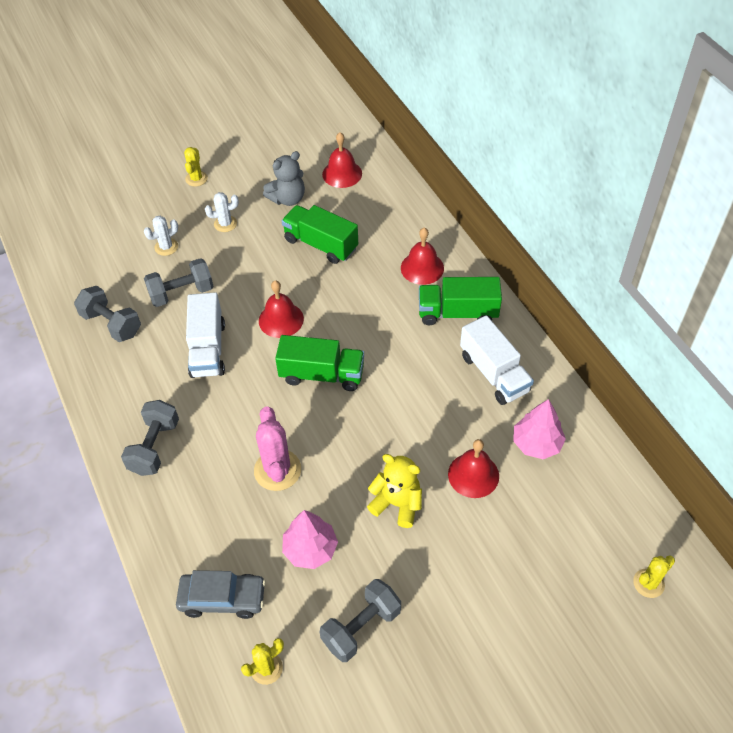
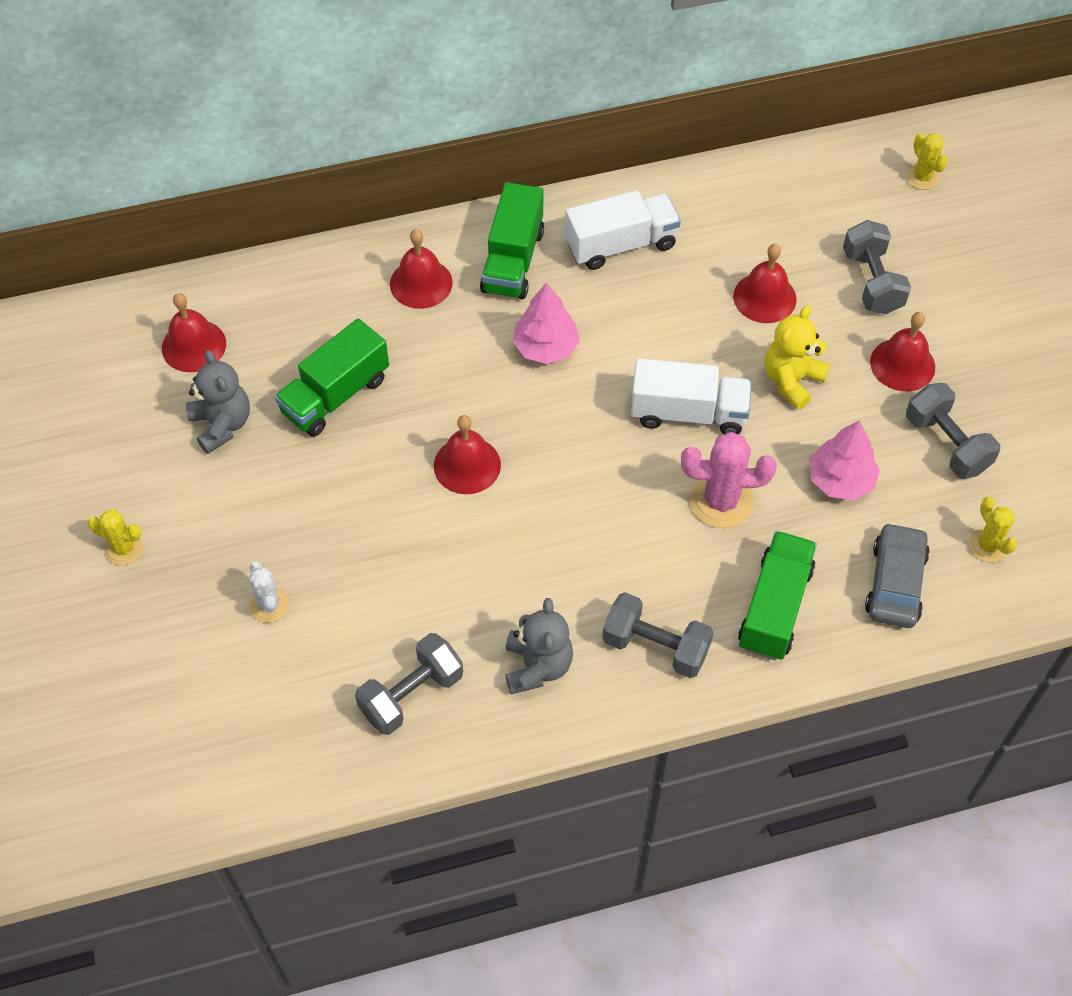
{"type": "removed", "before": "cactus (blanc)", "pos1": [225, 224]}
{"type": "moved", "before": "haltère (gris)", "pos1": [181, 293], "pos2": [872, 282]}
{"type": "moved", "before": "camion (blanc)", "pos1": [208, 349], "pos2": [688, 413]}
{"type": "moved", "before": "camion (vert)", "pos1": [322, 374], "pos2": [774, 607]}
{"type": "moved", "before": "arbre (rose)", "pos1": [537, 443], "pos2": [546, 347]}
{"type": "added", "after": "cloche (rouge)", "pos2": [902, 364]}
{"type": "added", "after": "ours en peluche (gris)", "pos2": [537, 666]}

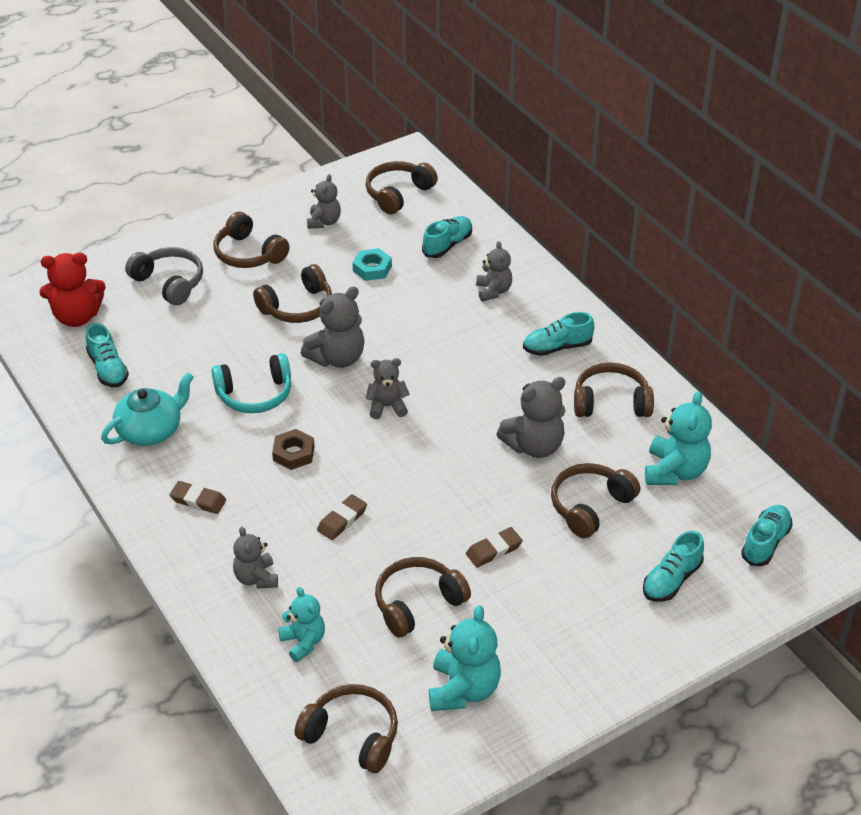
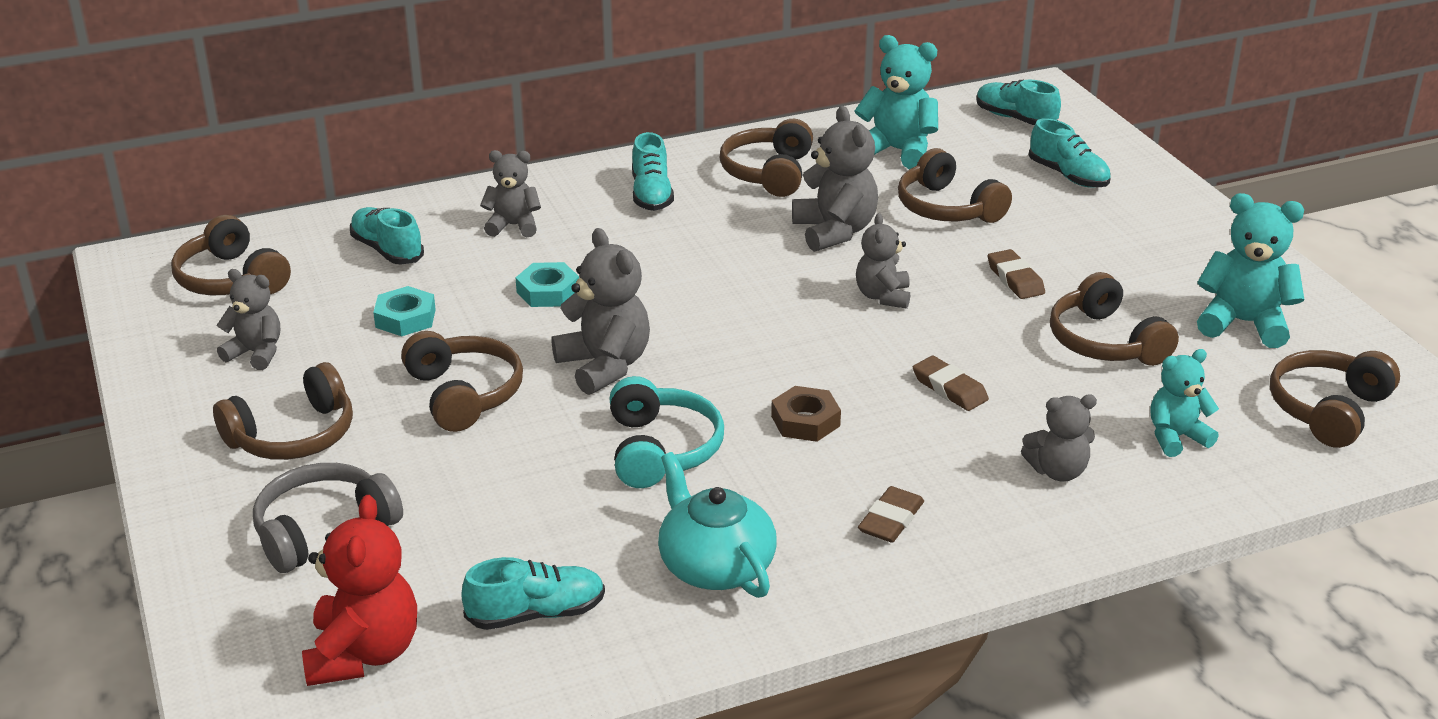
{"type": "moved", "before": "ours en peluche (gris)", "pos1": [387, 406], "pos2": [883, 296]}
{"type": "added", "after": "écrou (turquoise)", "pos2": [548, 291]}

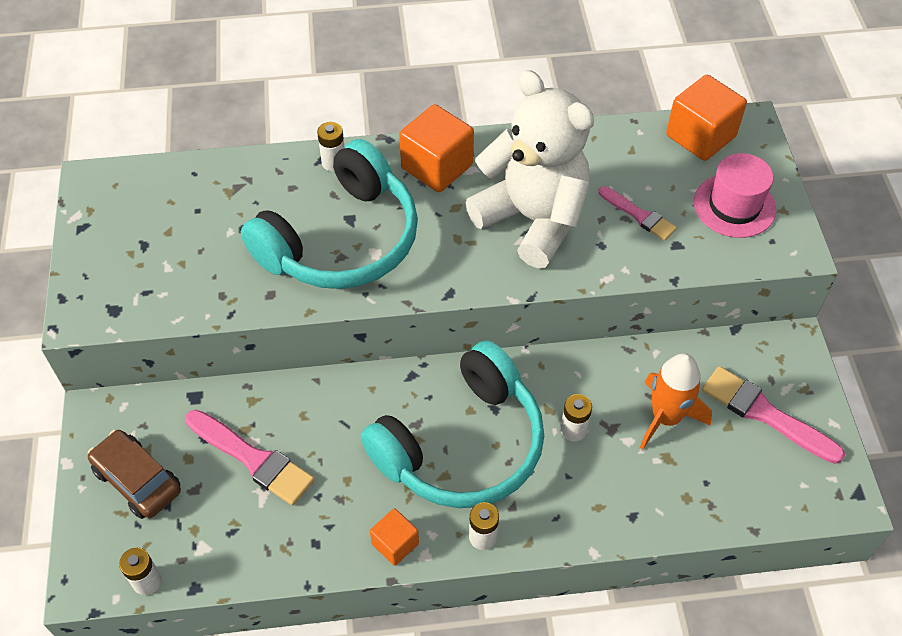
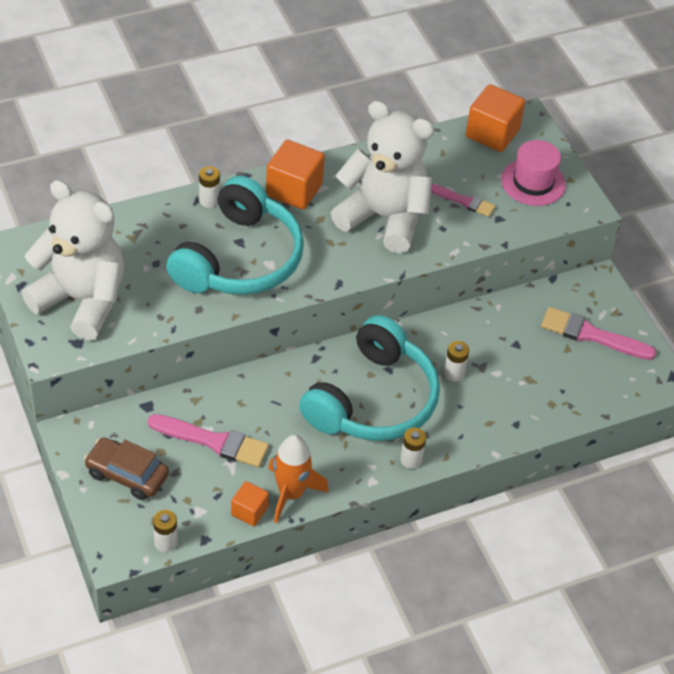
{"type": "moved", "before": "fusée (orange)", "pos1": [665, 417], "pos2": [291, 493]}
{"type": "moved", "before": "cube (orange)", "pos1": [395, 544], "pos2": [249, 511]}
{"type": "added", "after": "ours en peluche (blanc)", "pos2": [82, 300]}

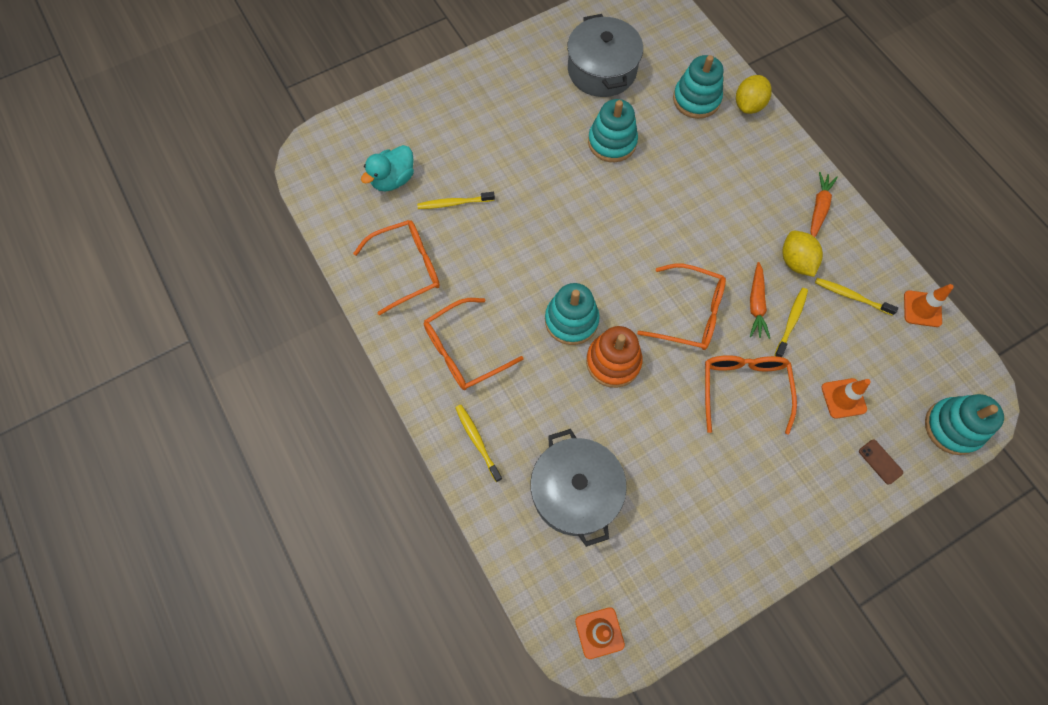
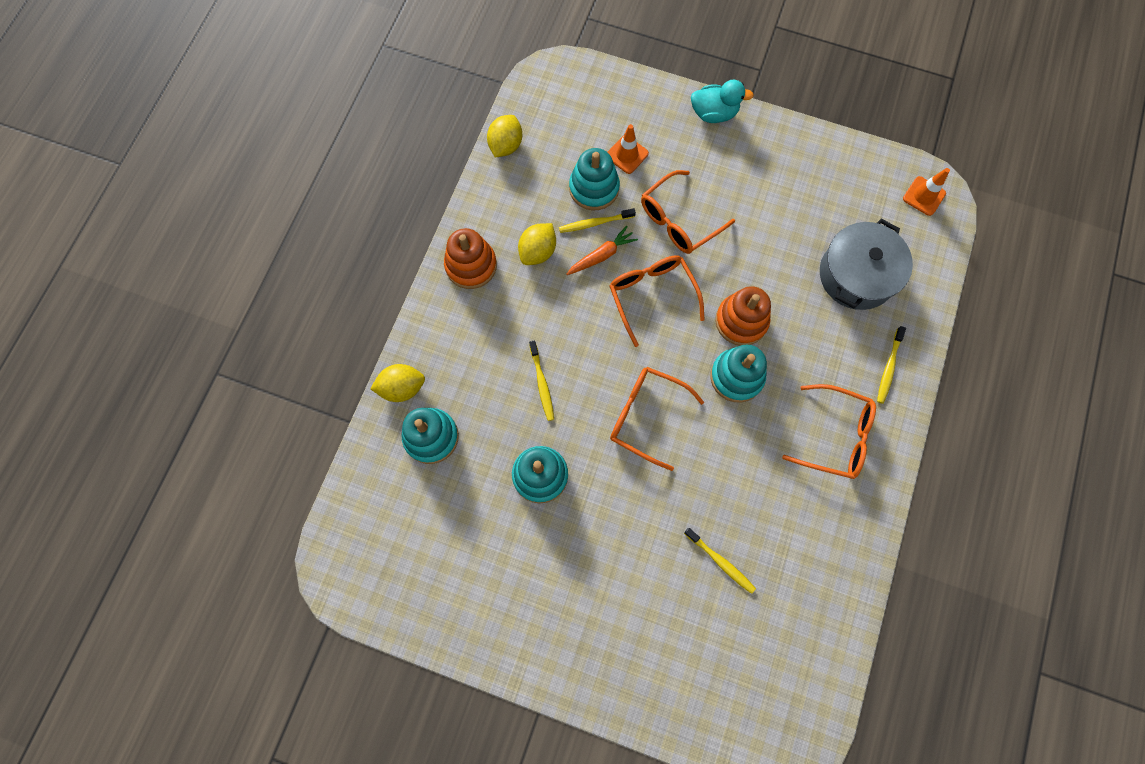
{"type": "removed", "before": "marmite (gris)", "pos1": [602, 70]}
{"type": "moved", "before": "canard (turquoise)", "pos1": [393, 179], "pos2": [714, 113]}
{"type": "replaced", "before": "carotte (orange)", "after": "jouet à empiler (orange)", "pos1": [819, 208], "pos2": [471, 265]}
{"type": "moved", "before": "lunettes (orange)", "pos1": [408, 268], "pos2": [646, 416]}
{"type": "moved", "before": "brosse à dents (jaune)", "pos1": [851, 296], "pos2": [542, 384]}
{"type": "replaced", "before": "cône de chantier (orange)", "after": "citron (jaune)", "pos1": [922, 309], "pos2": [506, 145]}
{"type": "moved", "before": "jouet à empiler (turquoise)", "pos1": [952, 427], "pos2": [594, 188]}
{"type": "removed", "before": "téléphone (marron)", "pos1": [880, 462]}

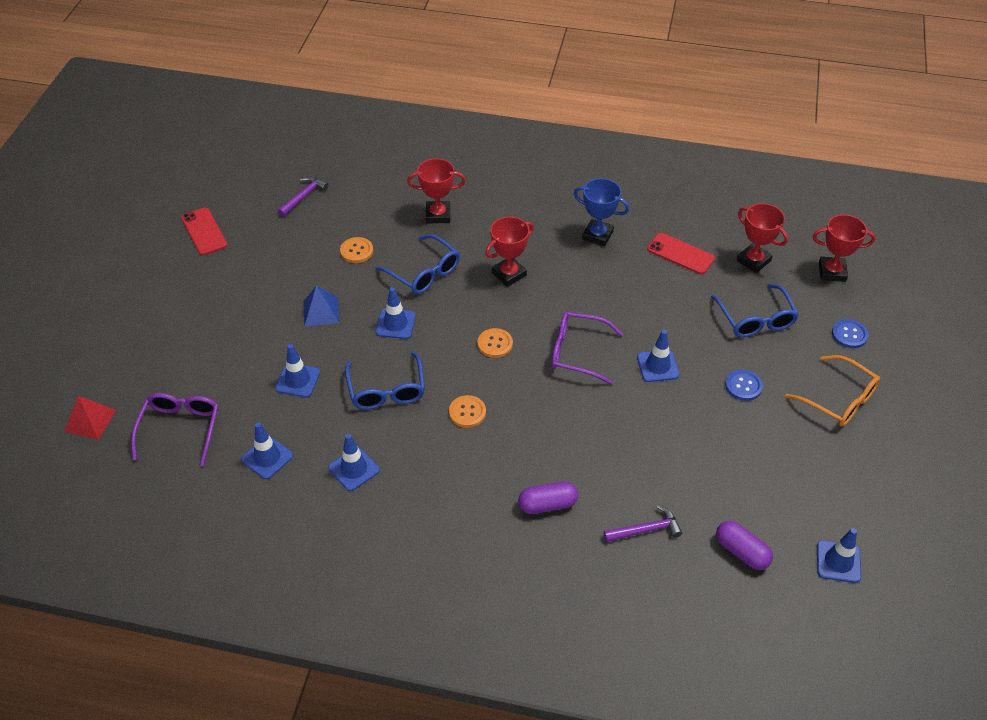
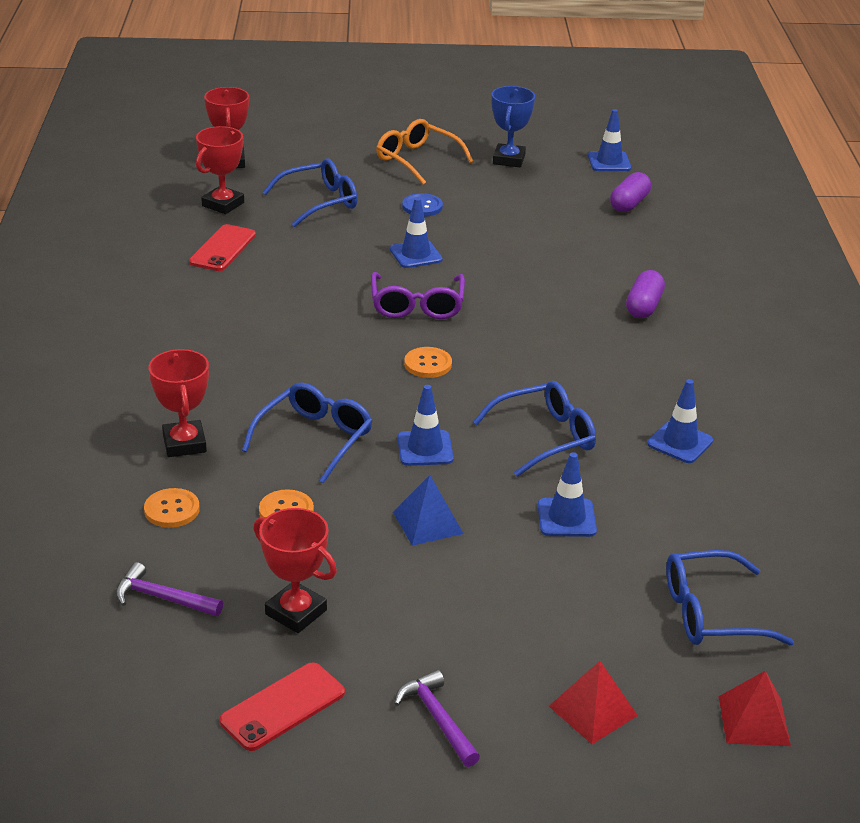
{"type": "moved", "before": "trophée (bleu)", "pos1": [597, 235], "pos2": [508, 159]}
{"type": "moved", "before": "trophée (rouge)", "pos1": [509, 274], "pos2": [296, 612]}
{"type": "removed", "before": "bouton (bleu)", "pos1": [849, 334]}
{"type": "turned", "before": "lunettes (orange)", "pos1": [839, 399], "pos2": [417, 160], "turn": -75}
{"type": "recoloured", "before": "lunettes (violet)", "after": "lunettes (bleu)", "pos1": [180, 429], "pos2": [710, 613]}
{"type": "moved", "before": "bouton (orange)", "pos1": [467, 412], "pos2": [172, 510]}
{"type": "removed", "before": "cône de chantier (bleu)", "pos1": [267, 458]}
{"type": "turned", "before": "gélule (violet)", "pos1": [547, 504], "pos2": [643, 306], "turn": 45}
{"type": "moved", "before": "marteau (violet)", "pos1": [645, 530], "pos2": [437, 719]}
{"type": "added", "after": "pyramide (rouge)", "pos2": [593, 711]}

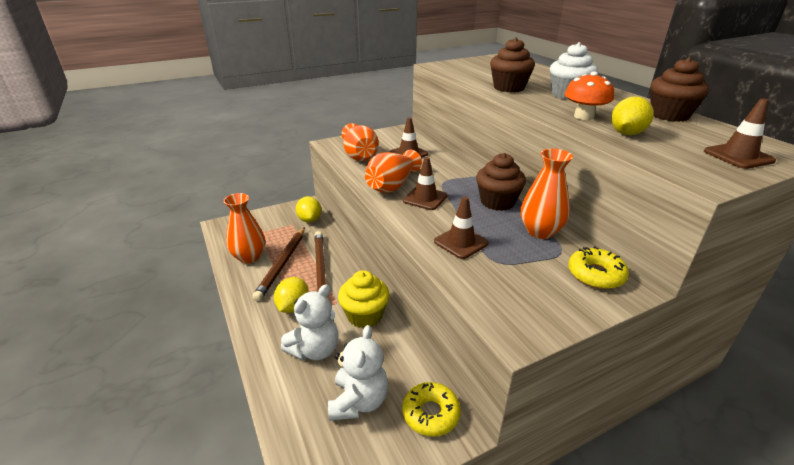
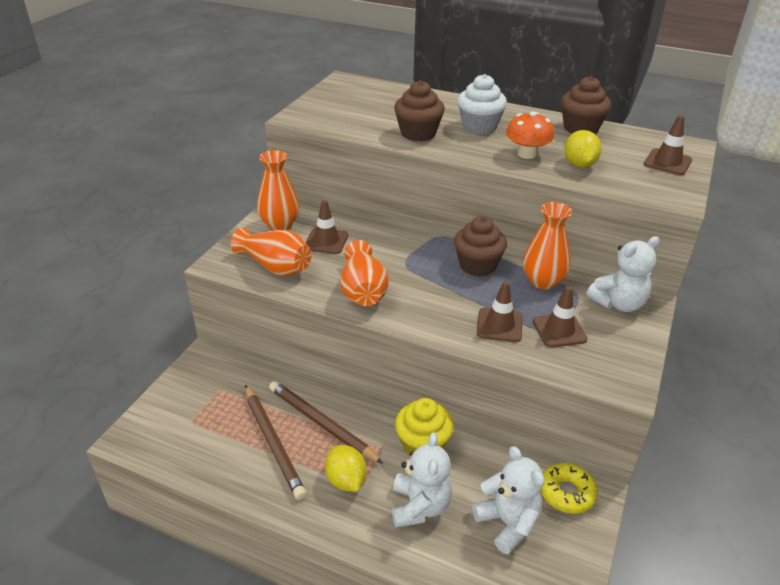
{"type": "moved", "before": "cône de chantier (marron)", "pos1": [425, 198], "pos2": [559, 330]}
{"type": "moved", "before": "vase (orange)", "pos1": [249, 257], "pos2": [280, 225]}
{"type": "removed", "before": "citron (jaune)", "pos1": [309, 220]}
{"type": "replaced", "before": "beignet (jaune)", "after": "ours en peluche (blanc)", "pos1": [595, 274], "pos2": [618, 303]}

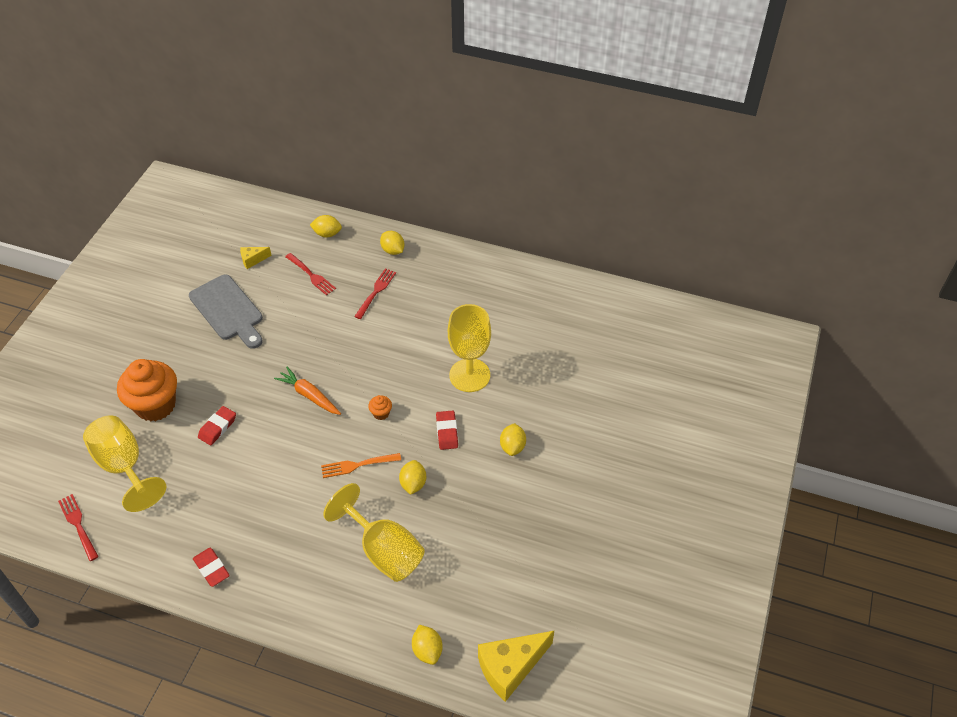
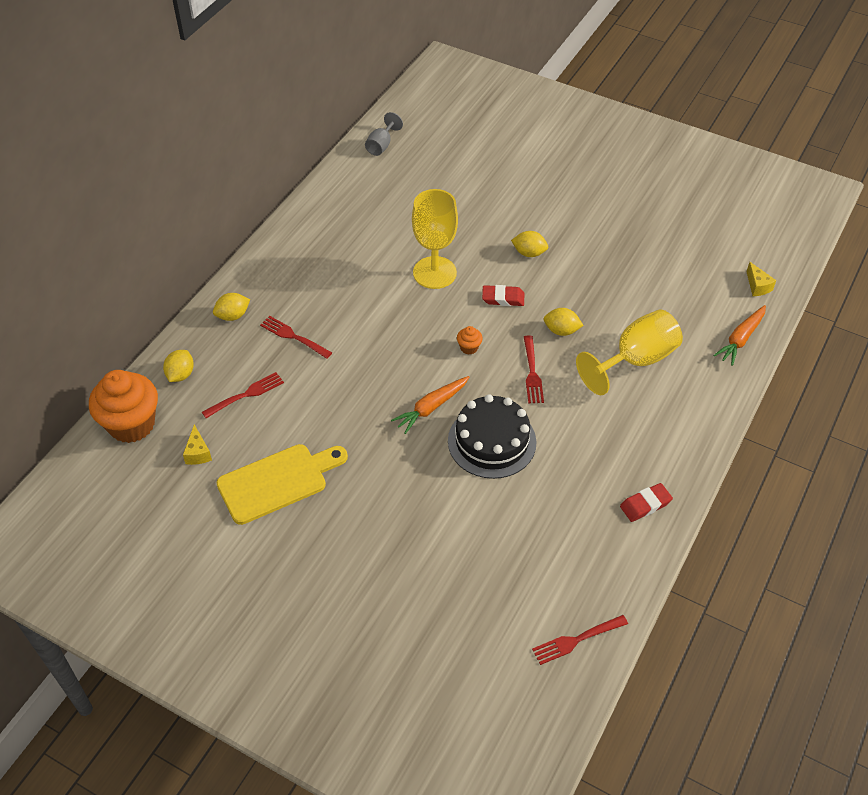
{"type": "recoloured", "before": "planche à découper (gris)", "after": "planche à découper (jaune)", "pos1": [228, 310], "pos2": [277, 482]}
{"type": "moved", "before": "muffin (orange)", "pos1": [155, 405], "pos2": [131, 424]}
{"type": "removed", "before": "gomme (rouge)", "pos1": [217, 427]}
{"type": "removed", "before": "verre à pied (jaune)", "pos1": [124, 466]}
{"type": "recoloured", "before": "fourchette (orange)", "after": "fourchette (rouge)", "pos1": [358, 465], "pos2": [532, 372]}
{"type": "replaced", "before": "citron (jaune)", "after": "carotte (orange)", "pos1": [427, 650], "pos2": [740, 339]}
{"type": "resized", "before": "fromage (jaune)", "pos1": [510, 668], "pos2": [757, 286], "scale": 0.5}
{"type": "added", "after": "verre à pied (gris)", "pos2": [381, 145]}
{"type": "added", "after": "gâteau (noir)", "pos2": [492, 441]}

